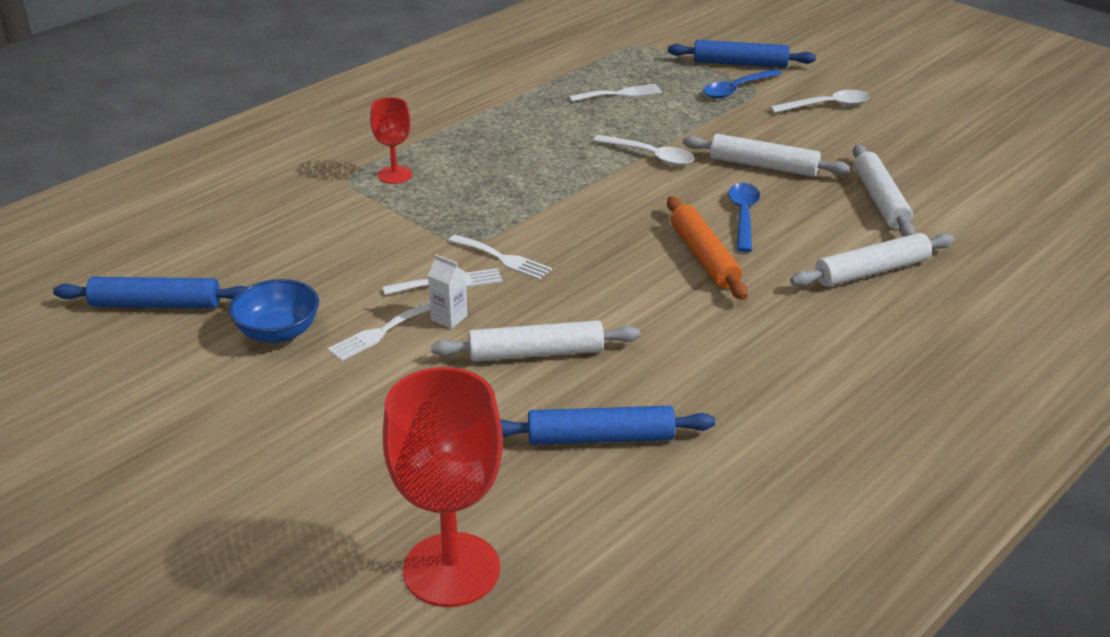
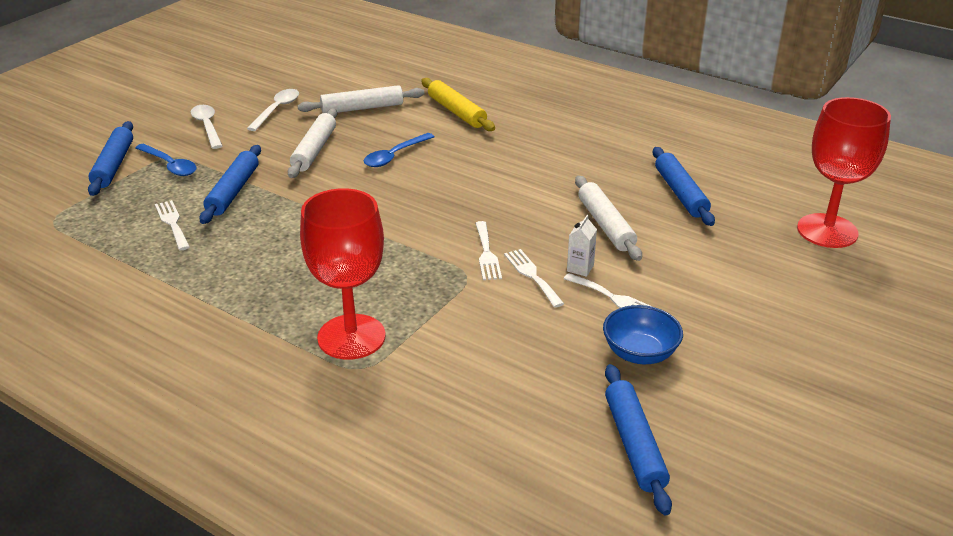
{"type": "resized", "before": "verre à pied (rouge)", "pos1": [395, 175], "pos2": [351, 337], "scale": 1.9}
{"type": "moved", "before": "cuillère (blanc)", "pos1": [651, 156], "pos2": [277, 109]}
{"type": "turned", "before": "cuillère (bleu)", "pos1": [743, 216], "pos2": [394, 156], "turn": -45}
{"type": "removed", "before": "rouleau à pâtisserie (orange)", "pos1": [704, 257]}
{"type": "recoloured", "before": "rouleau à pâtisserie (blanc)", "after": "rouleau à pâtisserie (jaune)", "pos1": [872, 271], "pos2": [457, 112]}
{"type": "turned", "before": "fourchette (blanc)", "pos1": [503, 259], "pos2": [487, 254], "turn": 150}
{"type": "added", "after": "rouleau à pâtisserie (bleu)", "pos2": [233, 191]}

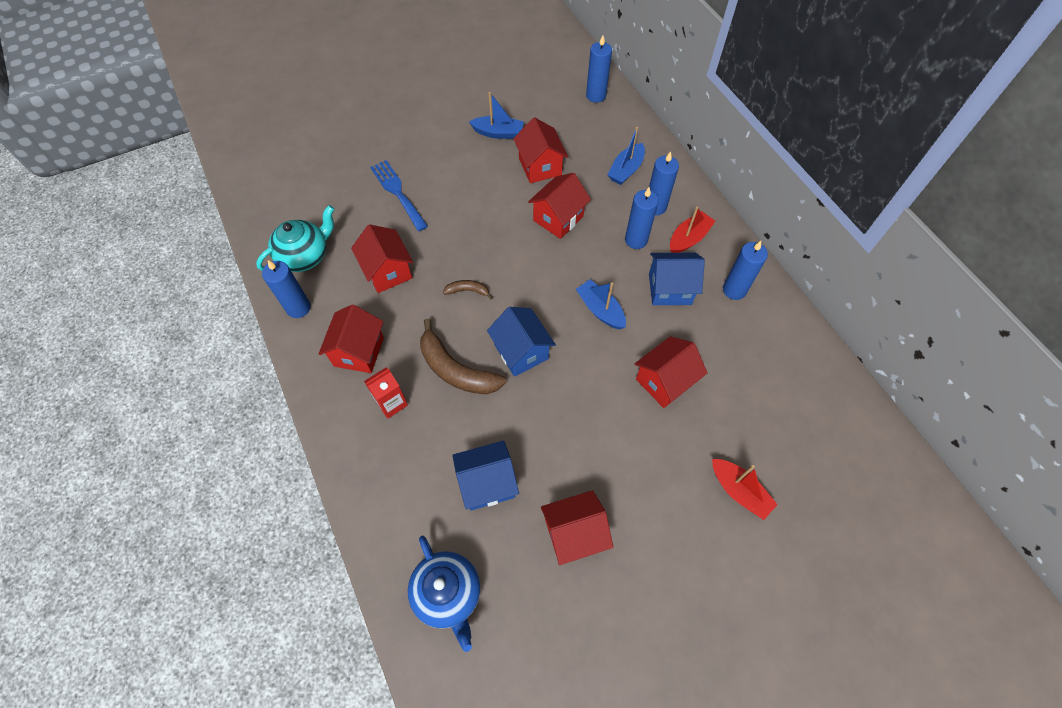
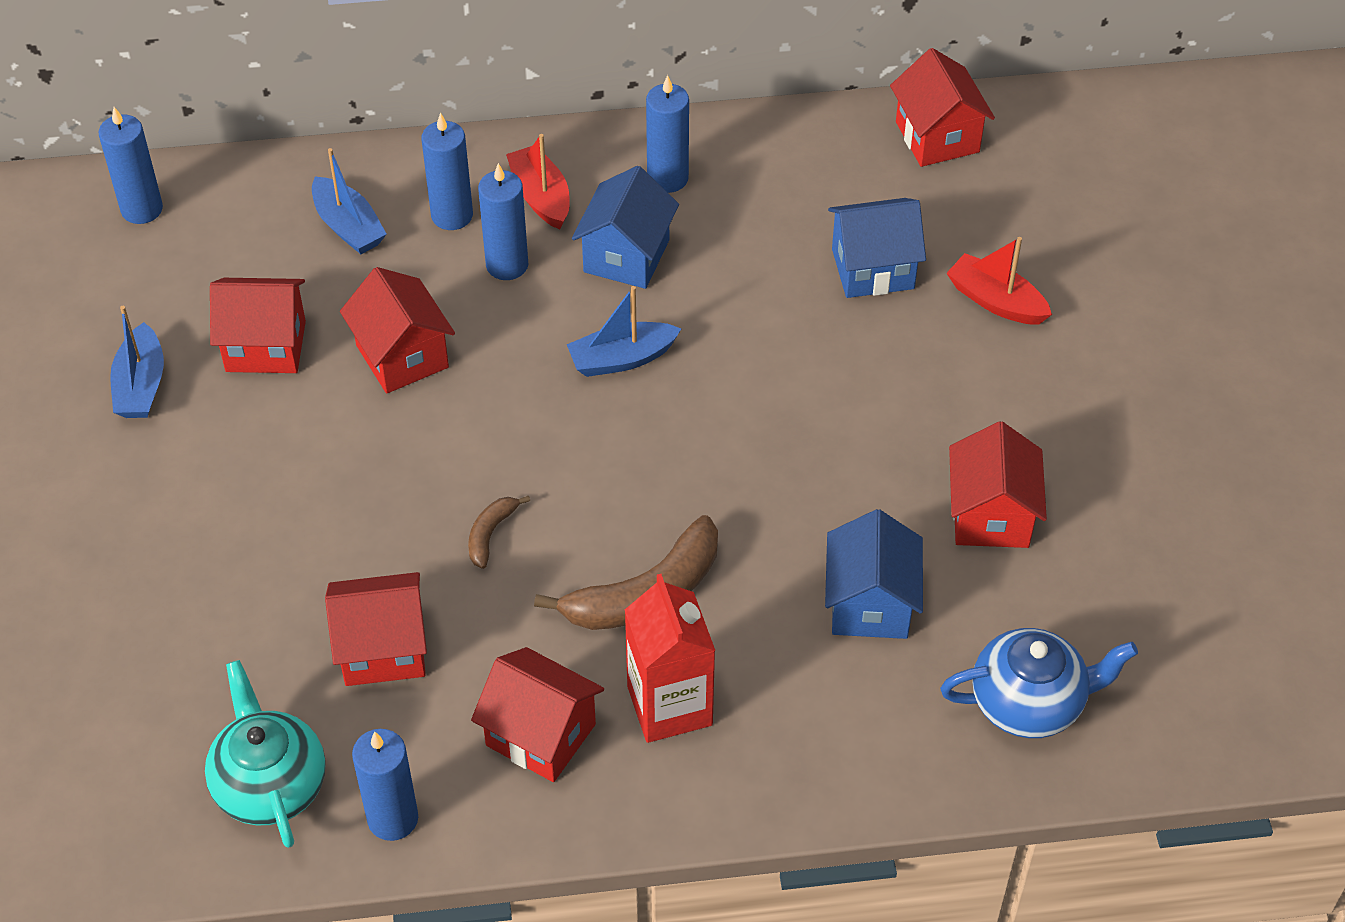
{"type": "turned", "before": "bateau (bleu)", "pos1": [498, 133], "pos2": [141, 385], "turn": 150}
{"type": "removed", "before": "fourchette (bleu)", "pos1": [397, 192]}
{"type": "moved", "before": "maison (bleu)", "pos1": [521, 352], "pos2": [873, 269]}
{"type": "moved", "before": "maison (rouge)", "pos1": [664, 381], "pos2": [937, 137]}
{"type": "resized", "before": "brique de lait (rouge)", "pos1": [391, 403], "pos2": [669, 706], "scale": 1.54}
{"type": "turned", "before": "bateau (rouge)", "pos1": [739, 491], "pos2": [996, 301], "turn": -120}

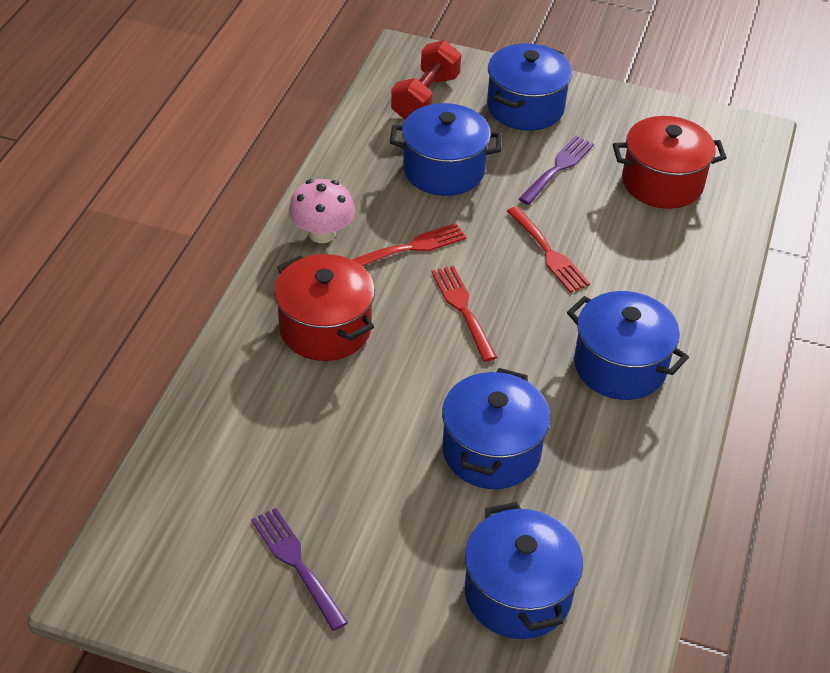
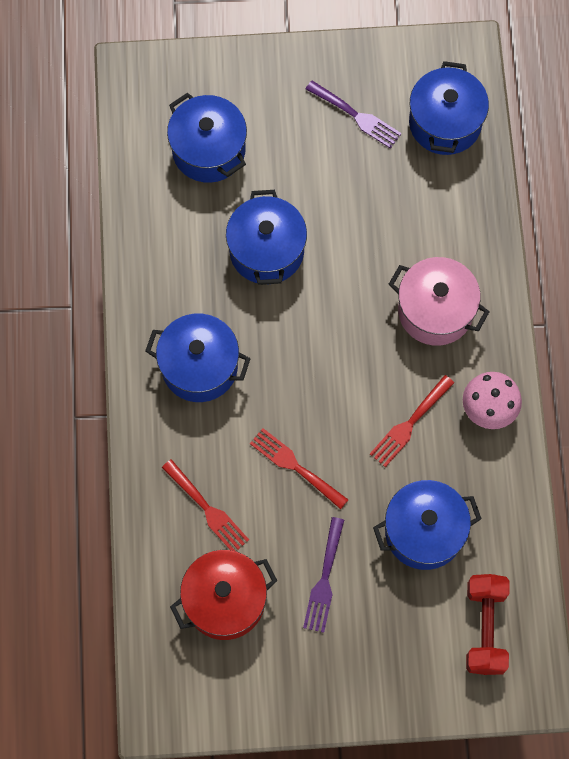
{"type": "moved", "before": "marmite (bleu)", "pos1": [525, 107], "pos2": [445, 123]}
{"type": "recoloured", "before": "marmite (rouge)", "after": "marmite (rose)", "pos1": [325, 328], "pos2": [435, 311]}
{"type": "moved", "before": "fourchette (rouge)", "pos1": [462, 309], "pos2": [207, 509]}

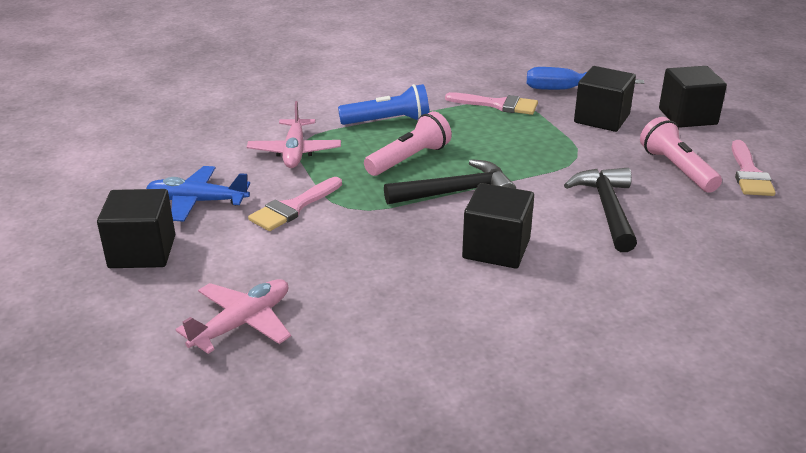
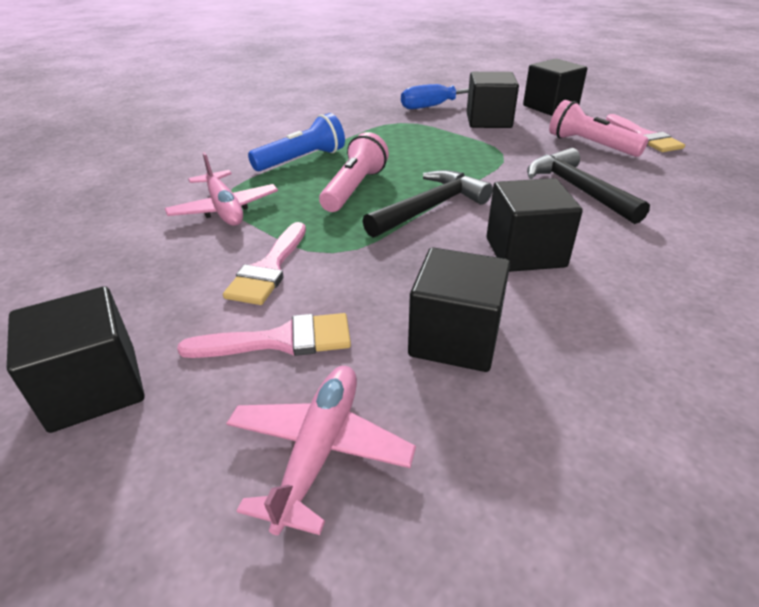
{"type": "moved", "before": "pinceau (rose)", "pos1": [498, 105], "pos2": [281, 340]}
{"type": "removed", "before": "avion (bleu)", "pos1": [197, 201]}
{"type": "added", "after": "cube (noir)", "pos2": [455, 338]}

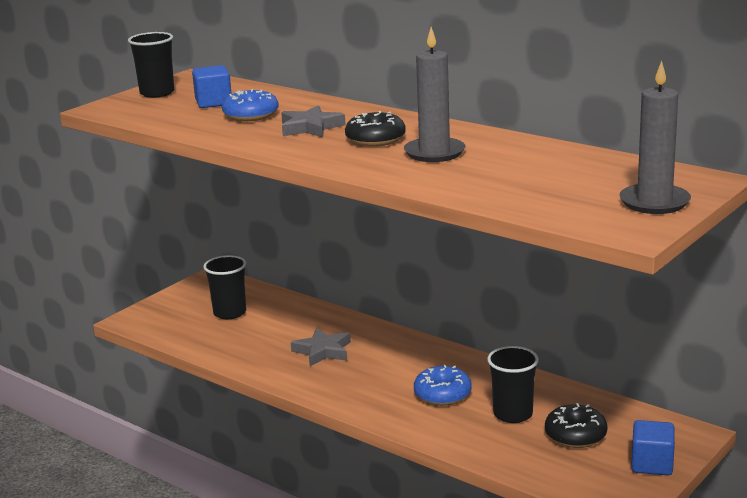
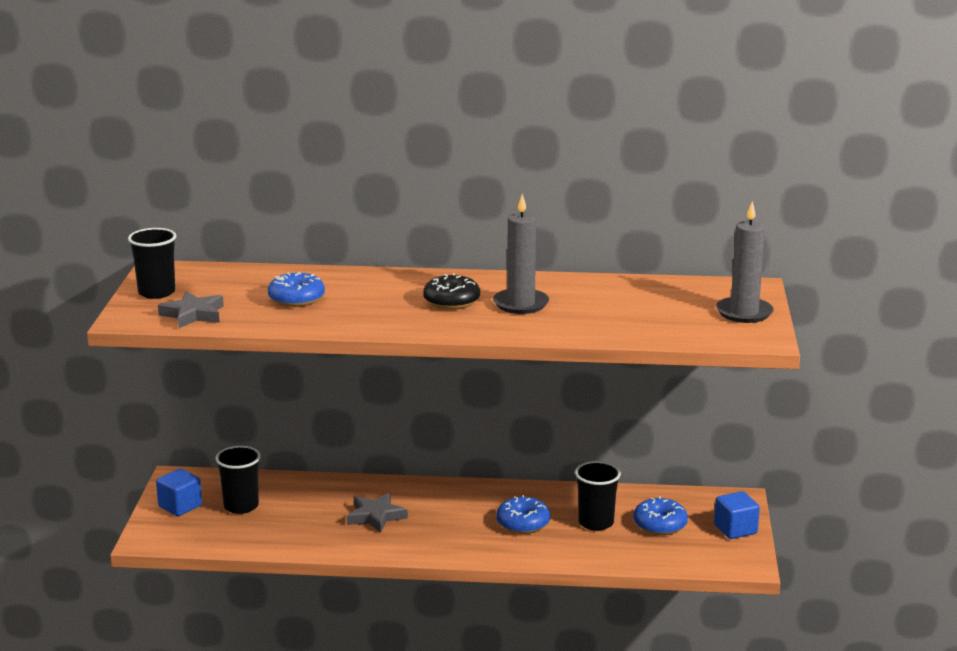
{"type": "moved", "before": "cube (bleu)", "pos1": [213, 102], "pos2": [180, 506]}
{"type": "moved", "before": "étoile (gris)", "pos1": [310, 127], "pos2": [193, 314]}
{"type": "recoloured", "before": "beignet (noir)", "after": "beignet (bleu)", "pos1": [575, 435], "pos2": [660, 525]}

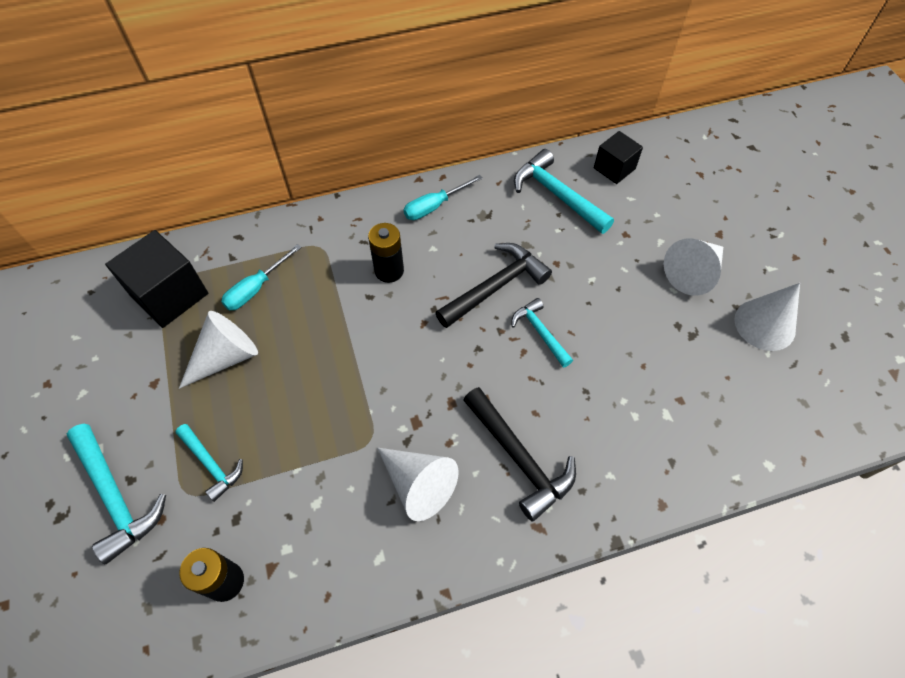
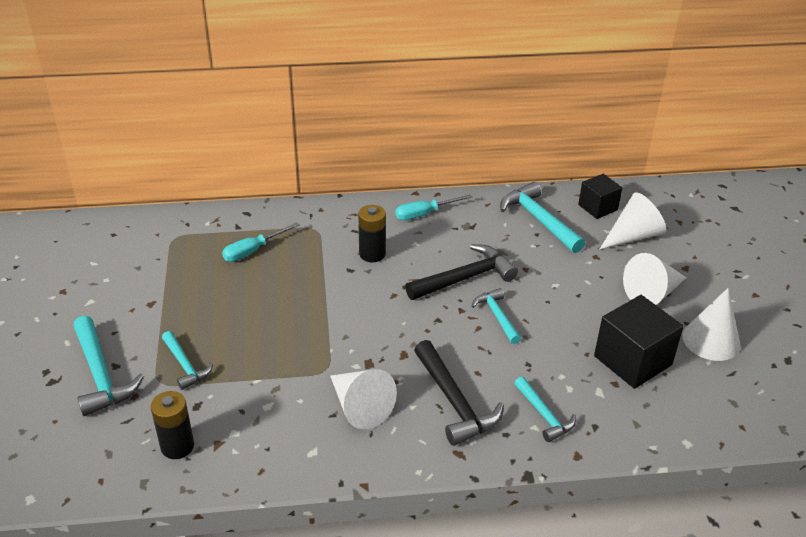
{"type": "moved", "before": "cube (noir)", "pos1": [169, 295], "pos2": [632, 360]}
{"type": "moved", "before": "cône (blanc)", "pos1": [225, 357], "pos2": [633, 236]}
{"type": "added", "after": "marteau (turquoise)", "pos2": [544, 415]}

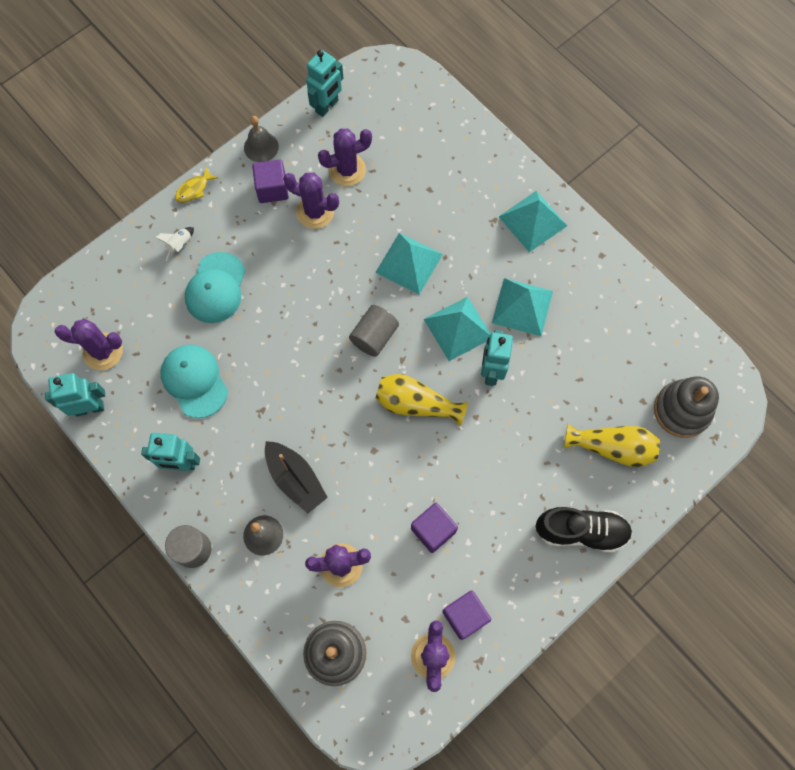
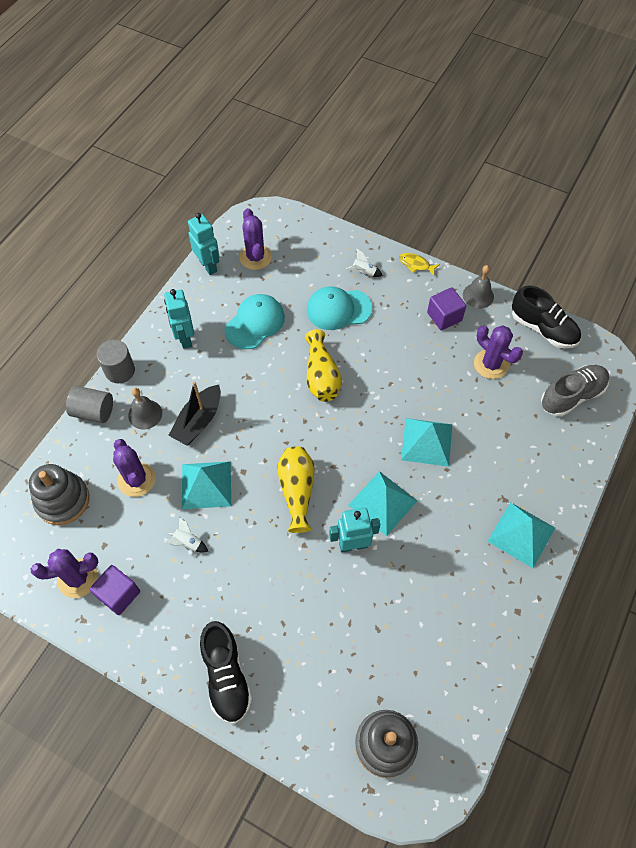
{"type": "replaced", "before": "robot (turquoise)", "after": "chaussure (noir)", "pos1": [327, 106], "pos2": [543, 329]}
{"type": "removed", "before": "cactus (violet)", "pos1": [315, 212]}
{"type": "moved", "before": "pyramide (turquoise)", "pos1": [522, 307], "pos2": [206, 484]}
{"type": "moved", "before": "cylindre (gris)", "pos1": [374, 336], "pos2": [93, 411]}
{"type": "moved", "before": "vase (jaune)", "pos1": [612, 448], "pos2": [321, 376]}
{"type": "replaced", "before": "cube (violet)", "after": "fusée (blanc)", "pos1": [433, 530], "pos2": [188, 542]}
{"type": "added", "after": "chaussure (gris)", "pos2": [572, 396]}

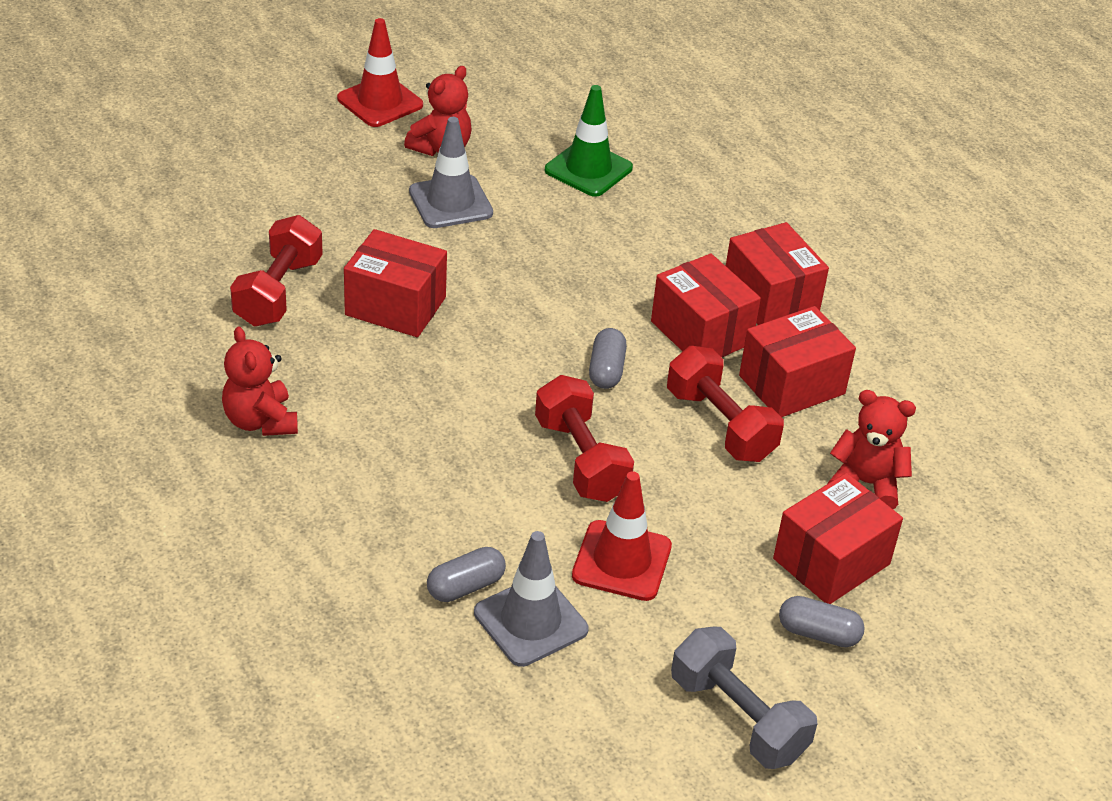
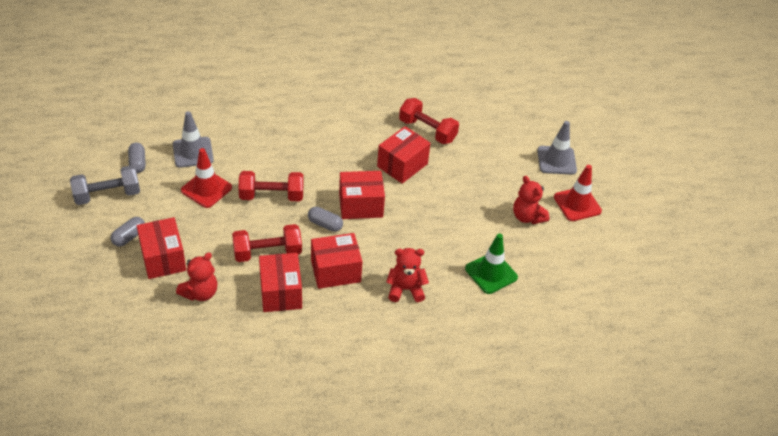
{"type": "moved", "before": "cône de chantier (gris)", "pos1": [450, 202], "pos2": [556, 160]}
{"type": "moved", "before": "boîte (rouge)", "pos1": [770, 299], "pos2": [360, 205]}
{"type": "moved", "before": "ours en peluche (rouge)", "pos1": [260, 421], "pos2": [405, 289]}
{"type": "moved", "before": "gélule (gris)", "pos1": [465, 586], "pos2": [137, 163]}

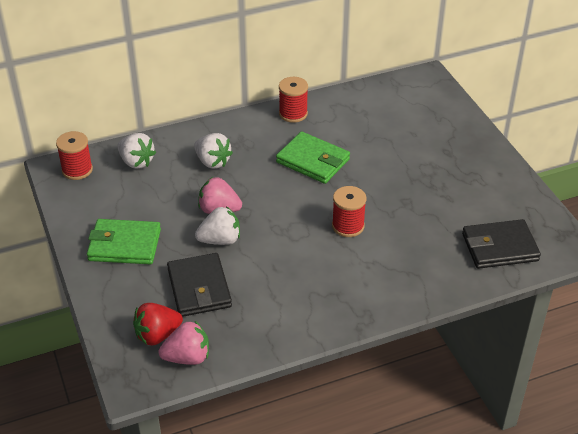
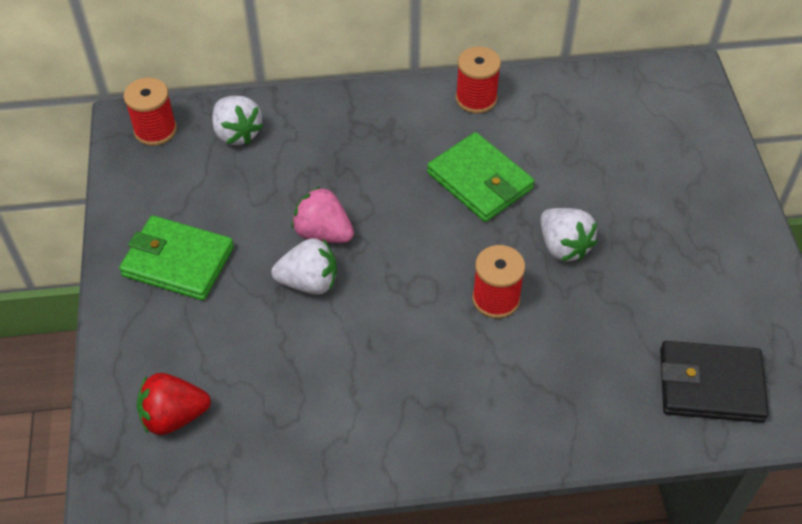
{"type": "moved", "before": "fraise (blanc)", "pos1": [212, 162], "pos2": [563, 246]}
{"type": "removed", "before": "portefeuille (noir)", "pos1": [199, 288]}
{"type": "removed", "before": "fraise (rose)", "pos1": [187, 357]}

